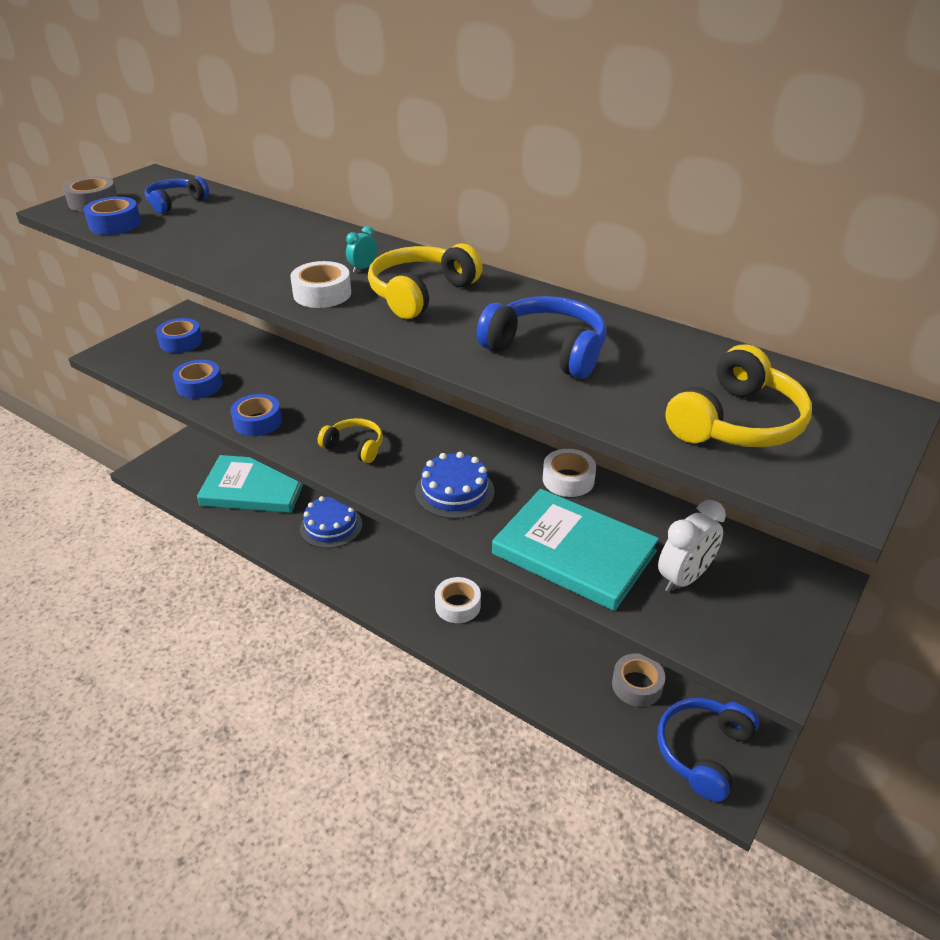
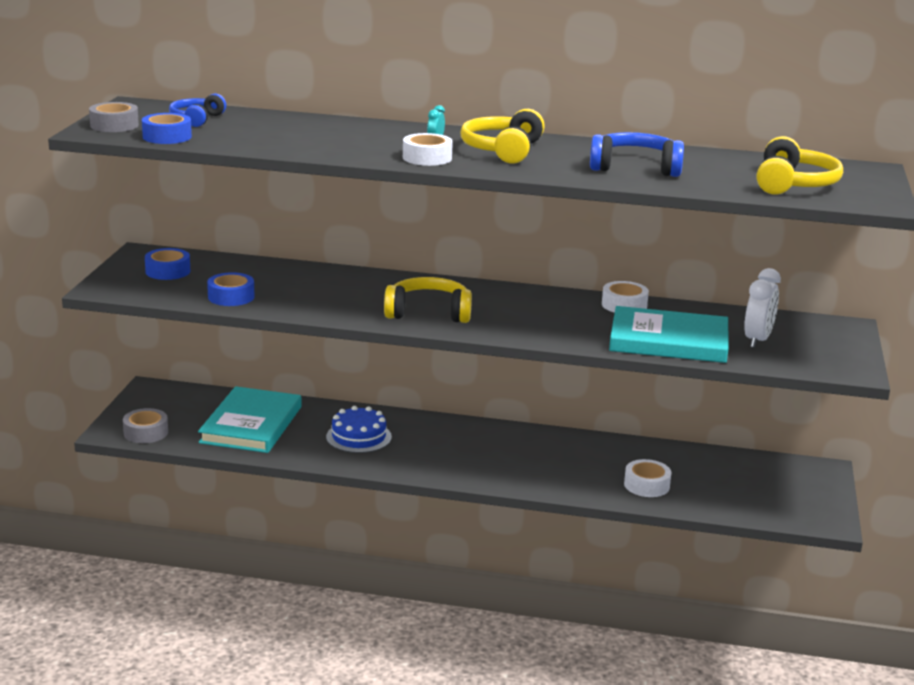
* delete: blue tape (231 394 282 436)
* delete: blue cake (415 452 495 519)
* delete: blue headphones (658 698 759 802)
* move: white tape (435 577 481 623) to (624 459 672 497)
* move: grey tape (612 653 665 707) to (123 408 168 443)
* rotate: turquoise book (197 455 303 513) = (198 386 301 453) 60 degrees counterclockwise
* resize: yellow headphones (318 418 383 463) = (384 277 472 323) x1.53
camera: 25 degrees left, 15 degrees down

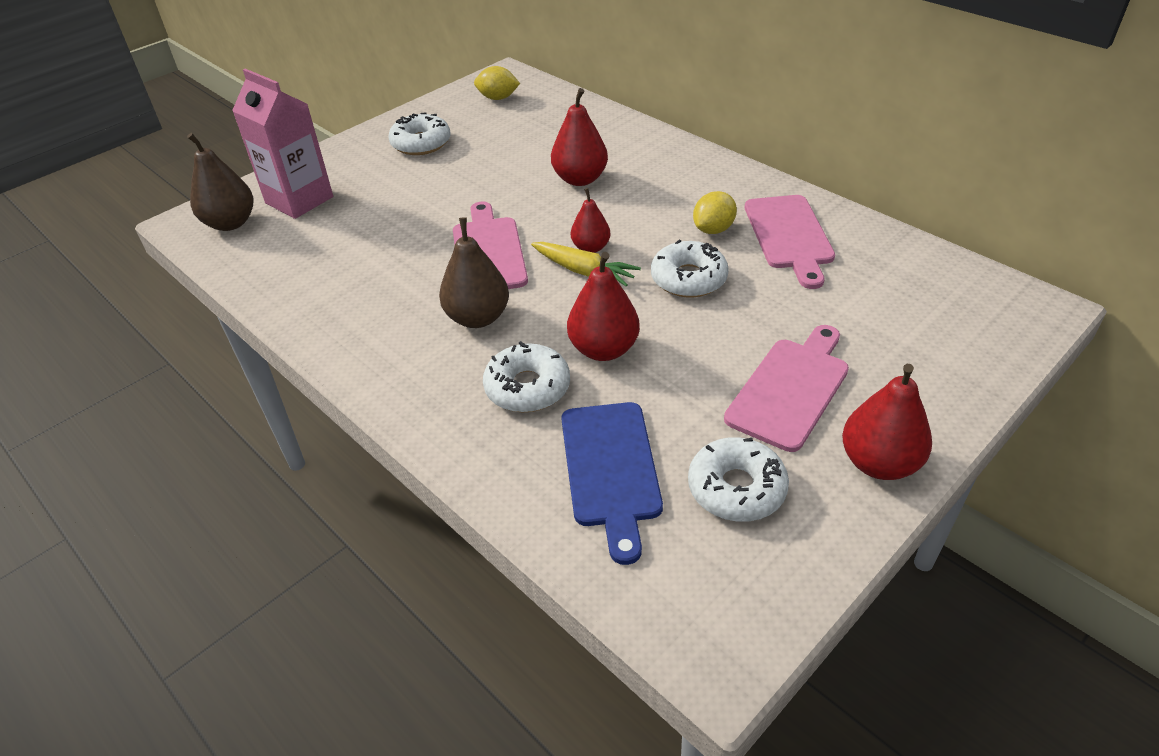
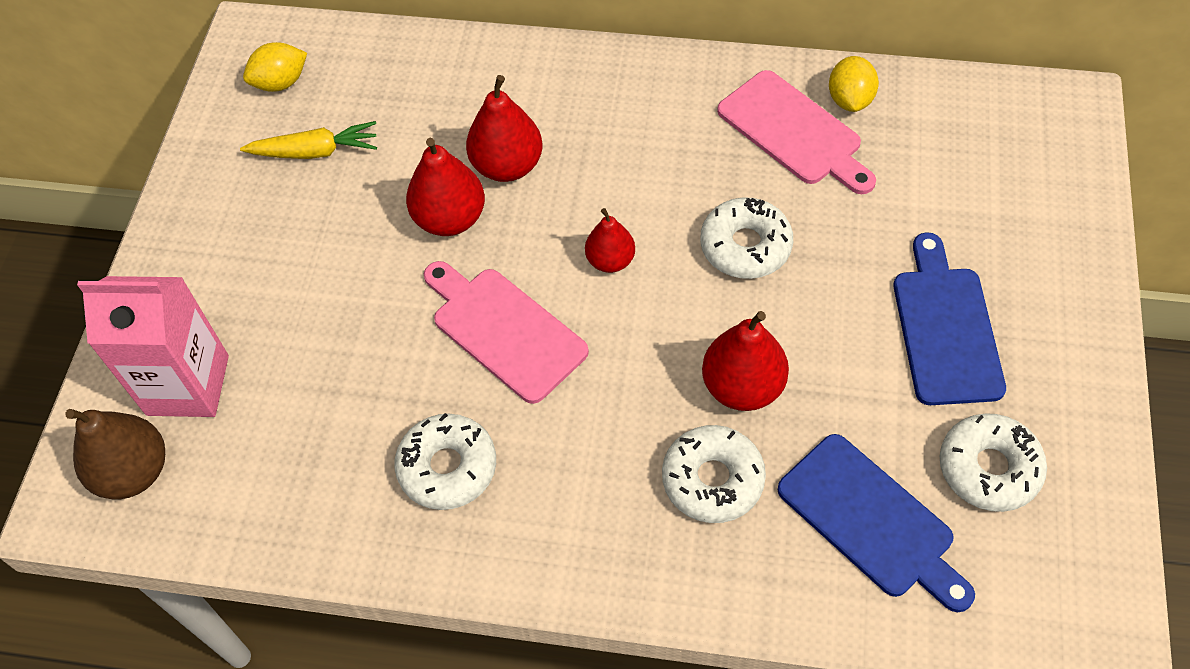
* delete: brown pear (439 217 509 328)
* move: white donut (388 112 450 155) to (394 413 496 510)
* move: yellow carrot (531 242 641 287) to (240 121 377 159)
* move: yellow lemon (693 191 737 234) to (829 56 879 112)
* move: red pear (842 364 932 480) to (406 138 485 236)
* recolor: pink cutting board (724 325 849 452) to blue cutting board (893 232 1006 405)
camera: 35 degrees left, 15 degrees up

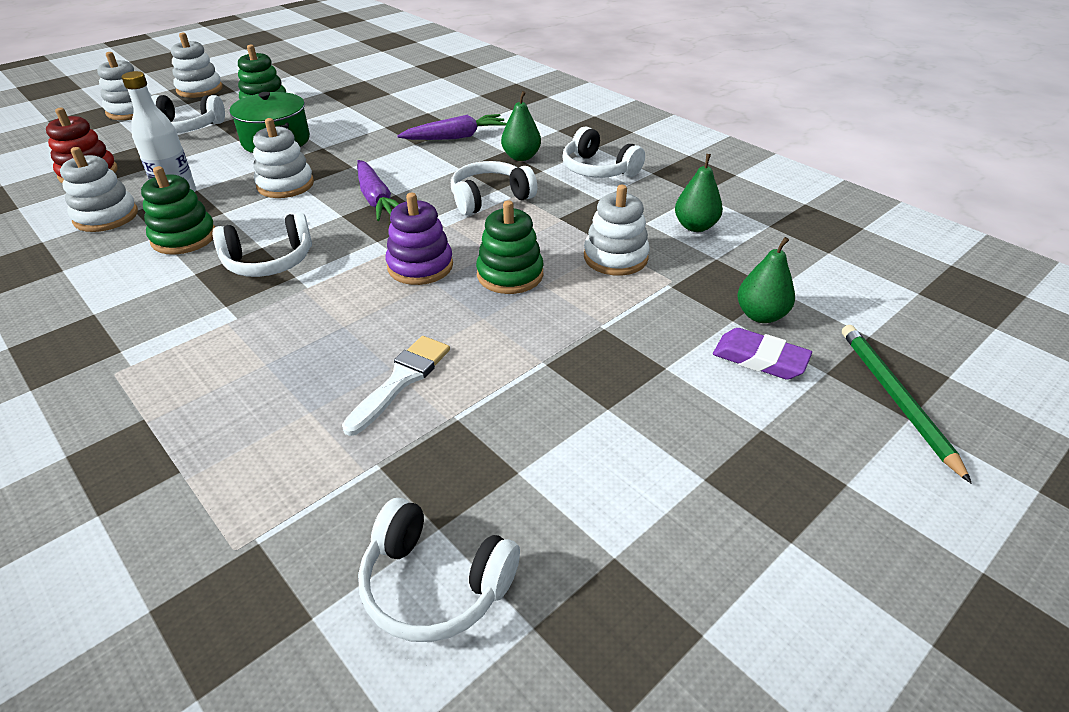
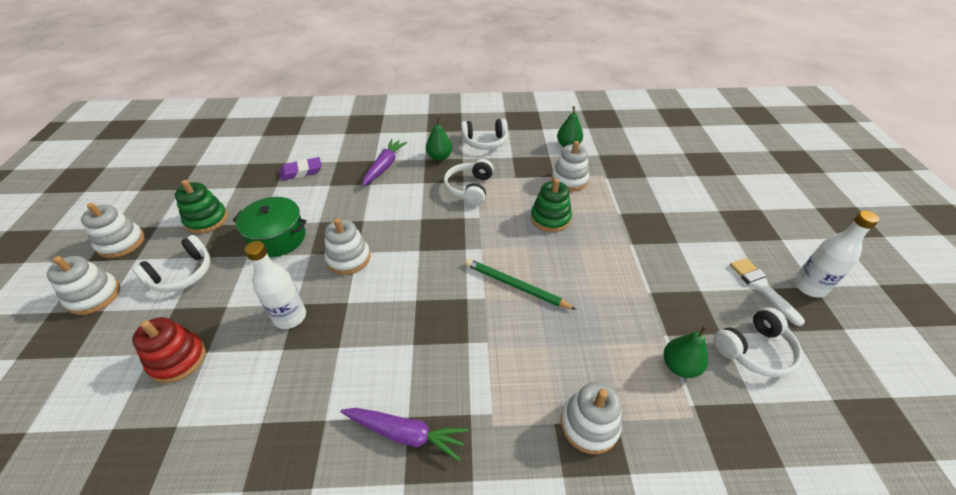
* delete: green stacking toy (141 166 215 255)
* delete: white headphones (213 212 312 277)
* delete: purple stacking toy (386 193 453 285)
* insert: white bottle (794 211 879 298)
* move: white stacking toy (60 147 138 232) to (560 382 622 454)
* move: white brush (342 336 450 436) to (730 258 805 326)
* move: purple carrot (357 160 399 221) to (341 408 468 461)
* move: purple eraser (713 328 812 380) to (280 157 322 181)
* move: green pear (737 237 795 323) to (664 326 708 378)
* move: green pencil (842 325 972 484) to (465 259 577 310)
camera: 50 degrees left, 5 degrees up

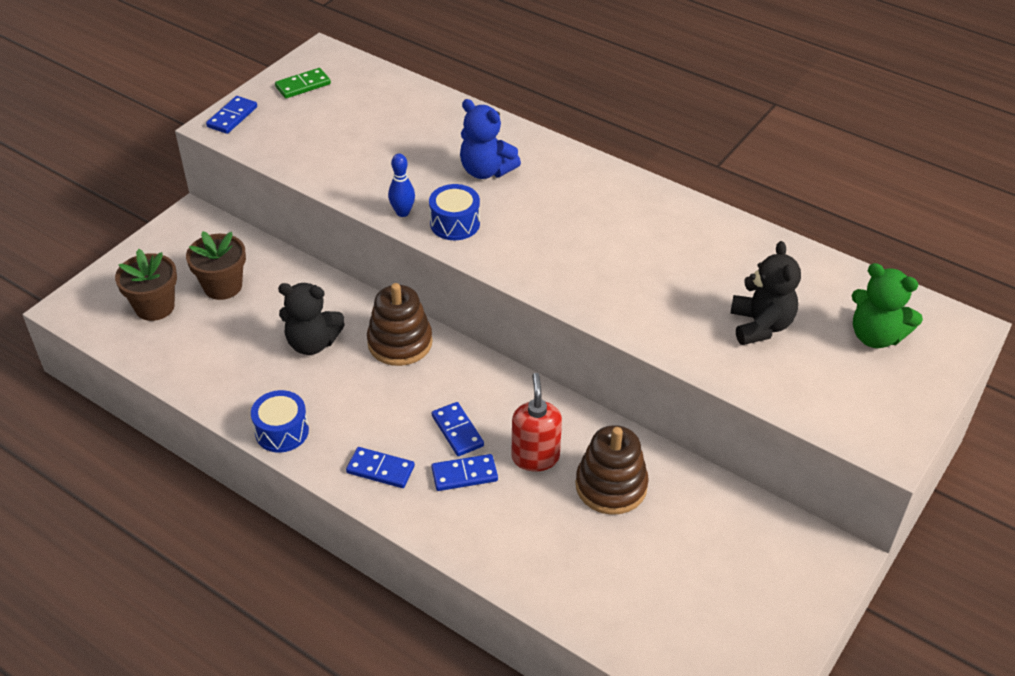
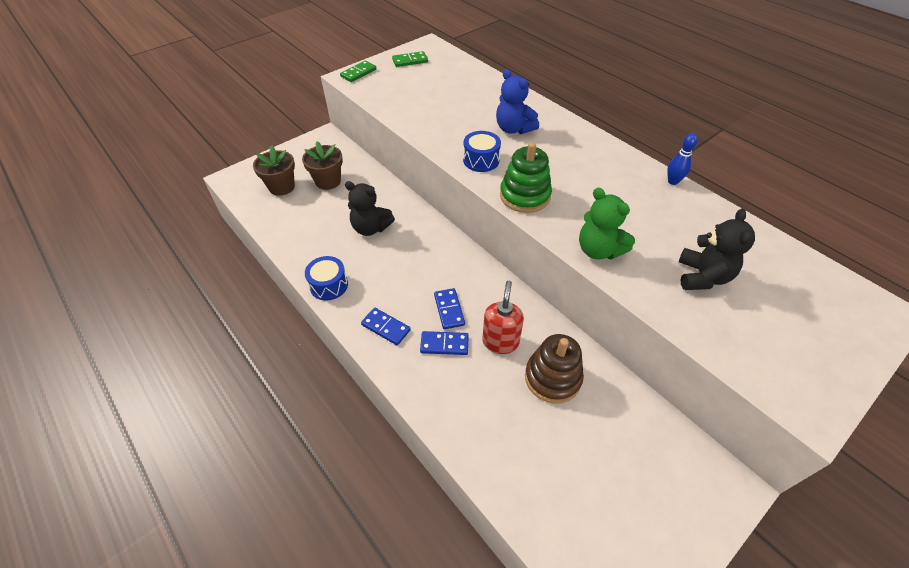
* delete: brown stacking toy (367 283 433 366)
* insert: green stacking toy (500 142 552 213)
* move: blue bowling pin (388 153 415 217) to (667 133 698 185)
* move: green teddy bear (852 263 923 348) to (579 188 635 259)
* recolor: blue domino (206 96 257 134) to green domino (340 60 377 82)
camera: 15 degrees right, 5 degrees up

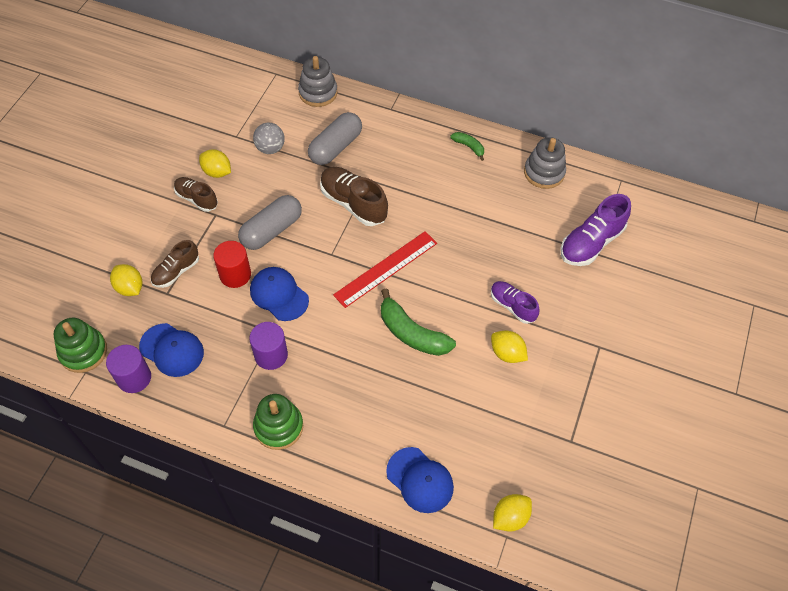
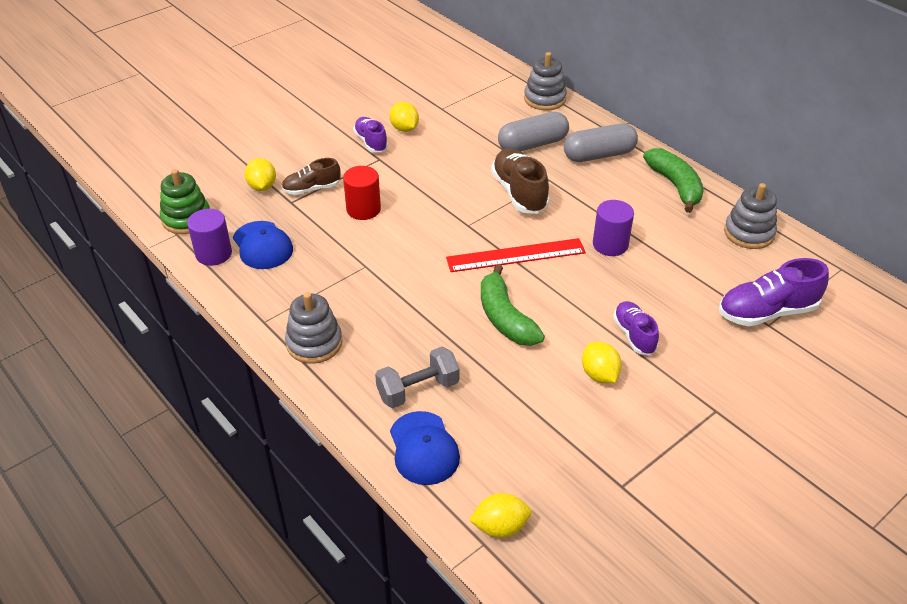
* delete: blue cap (250 267 309 321)
* delete: grey ball (253 123 285 154)
* insert: grey dumbbell (375 347 460 408)
* move: grey capsule (238 195 302 250) to (564 123 638 162)
* move: purple cylinder (249 322 288 370) to (593 200 634 256)
* recolor: brown shoe (174 177 218 212) to purple shoe (353 117 388 153)
* recolor: green stacking toy (253 394 303 450) to grey stacking toy (285 292 343 364)
* resize: green banana (450 132 484 161) = (643 148 704 213) x1.91
camera: 30 degrees right, 15 degrees down

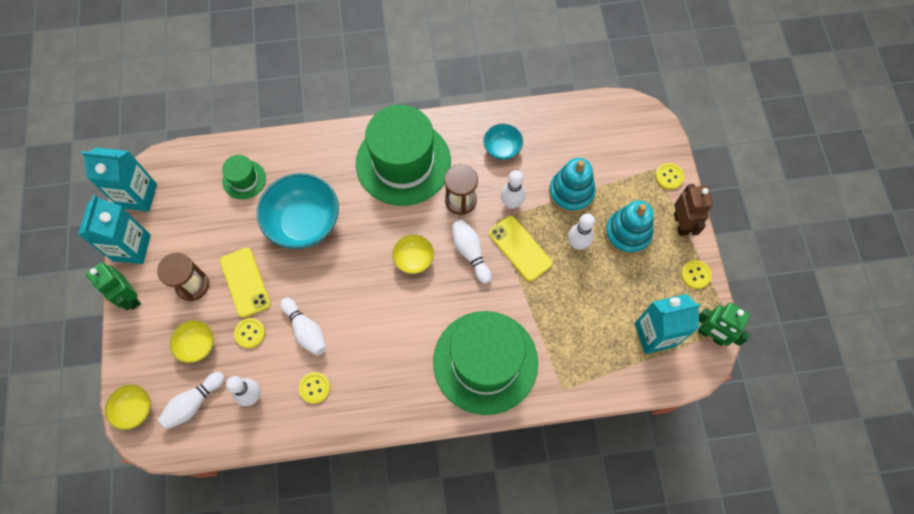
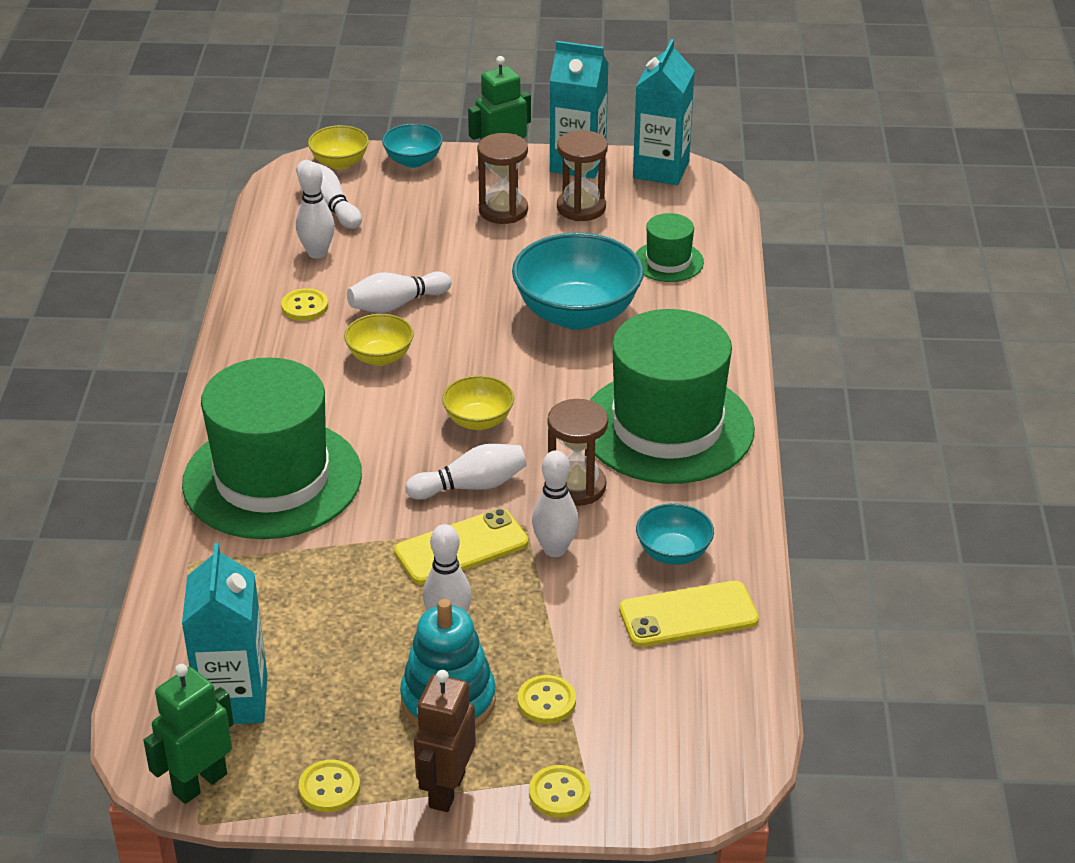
* delete: turquoise stacking toy (549 158 596 213)
* insert: turquoise bowl (382 124 443 168)
* insert: brown hourglass (557 130 608 221)
* move: yellow bowl (170 320 214 363) to (344 314 414 366)
* move: yellow phone (220 248 271 318) to (619 581 759 647)
* move: yellow button (234 318 265 348) to (518 675 576 724)
* rotate: brown robot (674 184 713 236) = (414 670 476 812) 105 degrees clockwise
camera: 100 degrees right, 30 degrees down

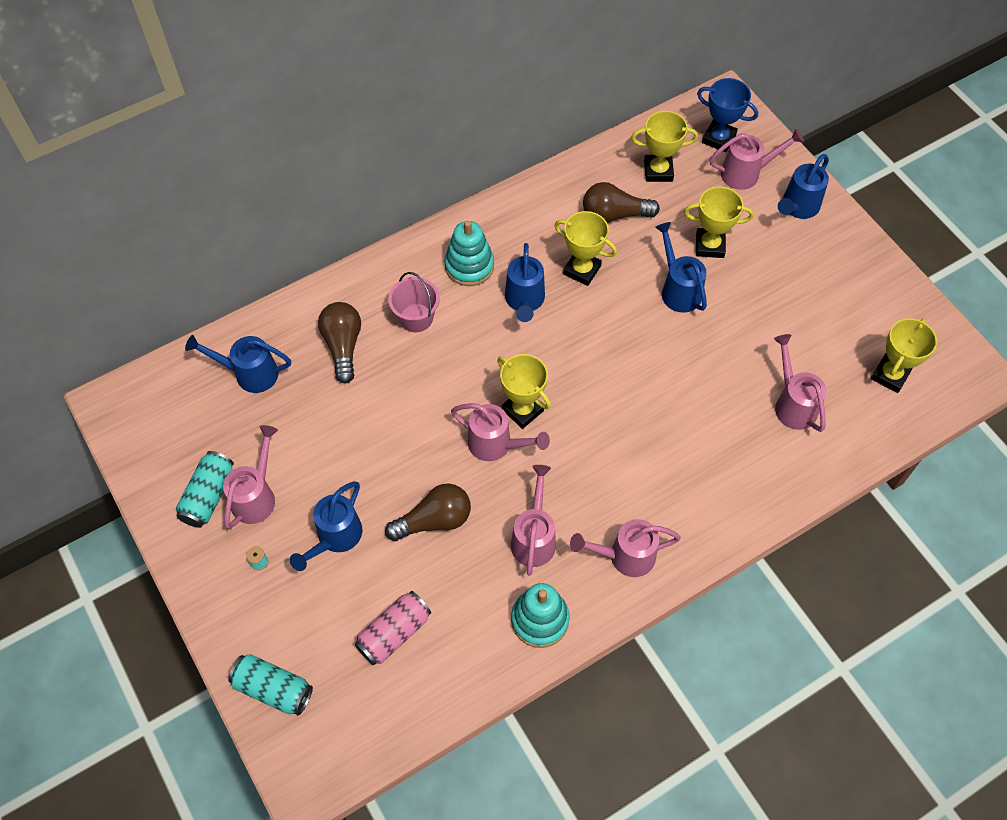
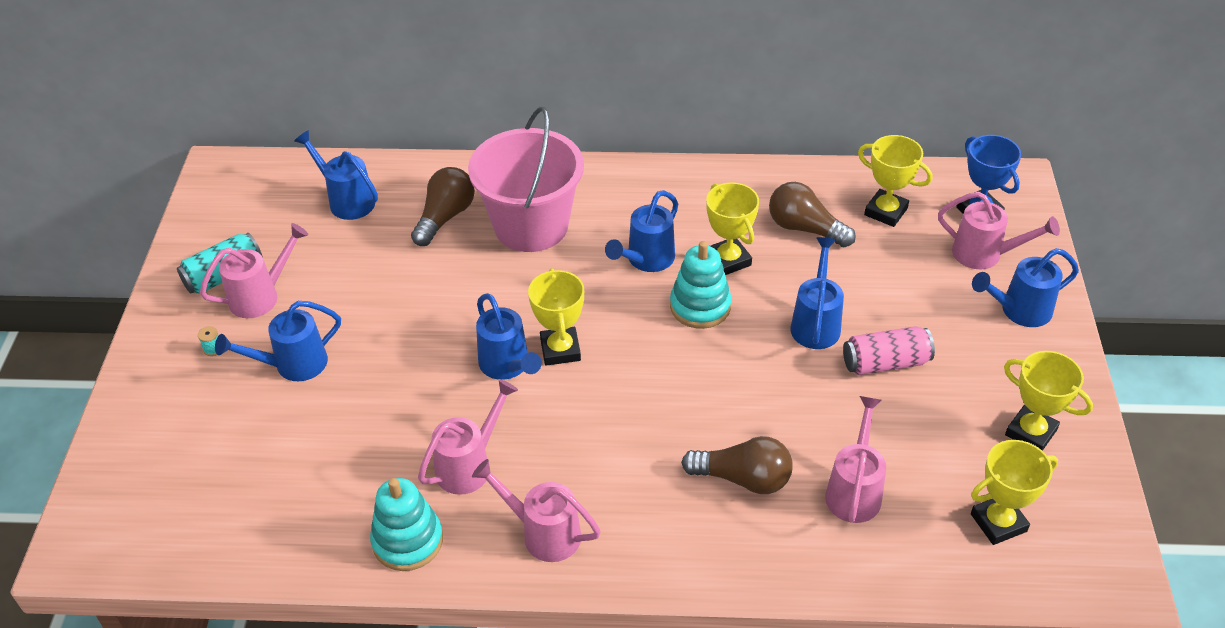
* delete: turquoise can (228 654 313 715)
* move: pink can (355 591 431 666) to (843 326 935 375)
* move: brown light bulb (385 483 471 541) to (681 436 793 494)
* move: turquoise stacking toy (445 220 494 286) to (670 241 732 329)
* move: yellow trophy (684 186 754 258) to (1004 351 1093 451)
* recolor: pink watering can (451 403 550 461) to blue watering can (476 293 542 380)
* resize: pink bucket (388 272 440 332) = (468 107 584 252) x1.95
camera: 35 degrees right, 15 degrees down

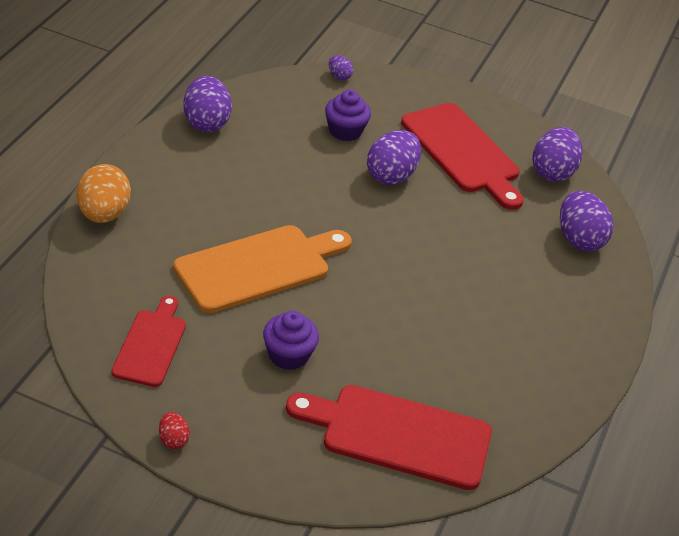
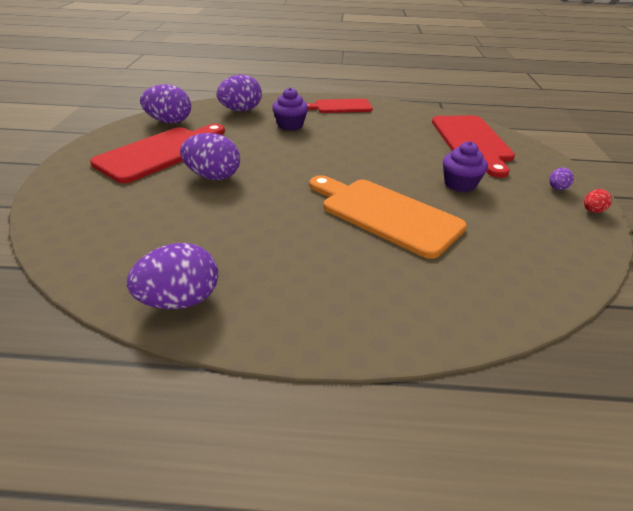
* delete: orange egg (77 164 131 223)
* move: red cutting board (112 295 186 387) to (307 99 373 113)
* move: purple cupcake (325 90 371 141) to (272 88 308 130)
* move: purple egg (329 55 353 80) to (549 168 574 190)
camera: 105 degrees left, 5 degrees down

